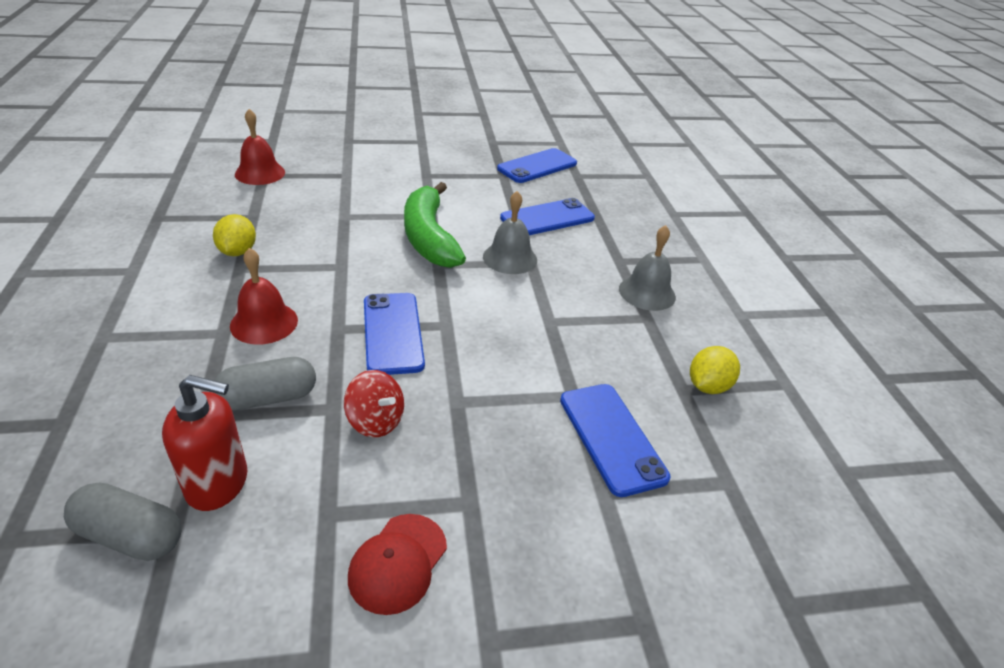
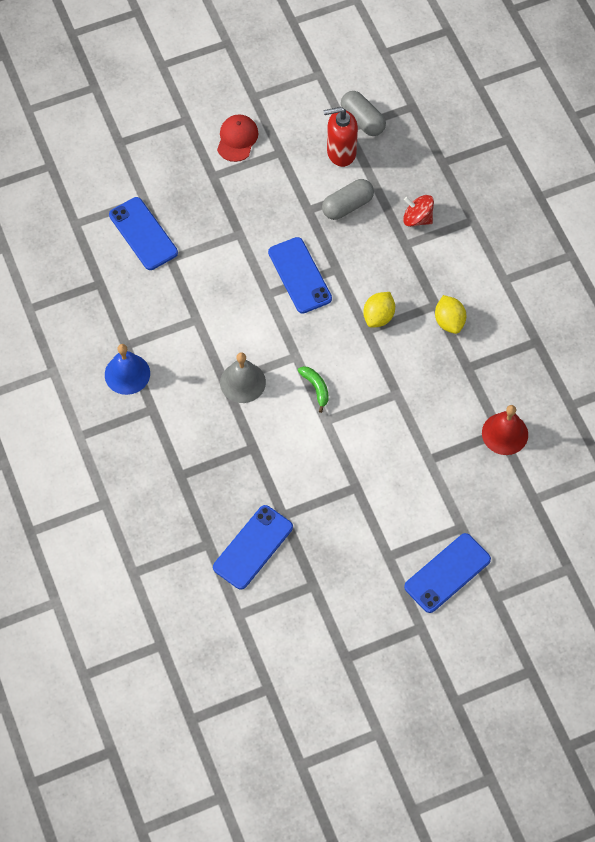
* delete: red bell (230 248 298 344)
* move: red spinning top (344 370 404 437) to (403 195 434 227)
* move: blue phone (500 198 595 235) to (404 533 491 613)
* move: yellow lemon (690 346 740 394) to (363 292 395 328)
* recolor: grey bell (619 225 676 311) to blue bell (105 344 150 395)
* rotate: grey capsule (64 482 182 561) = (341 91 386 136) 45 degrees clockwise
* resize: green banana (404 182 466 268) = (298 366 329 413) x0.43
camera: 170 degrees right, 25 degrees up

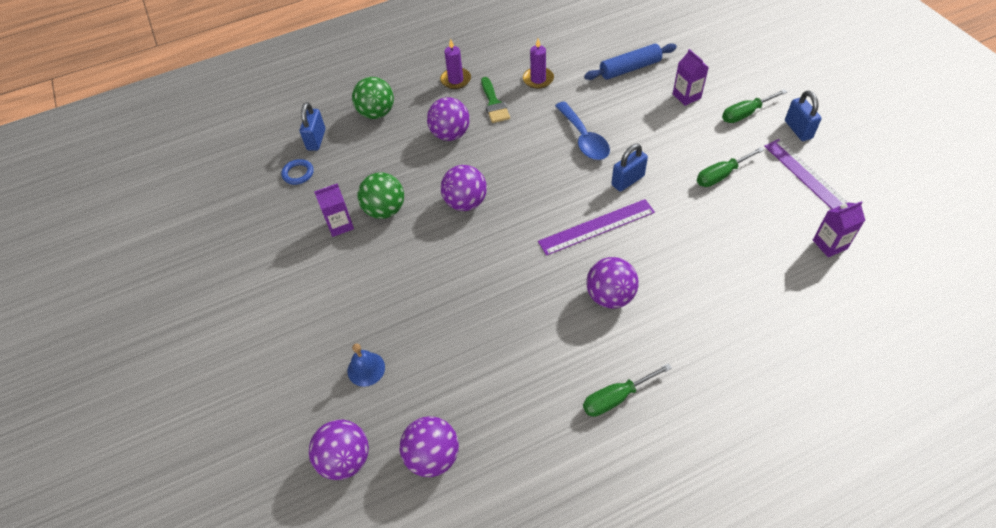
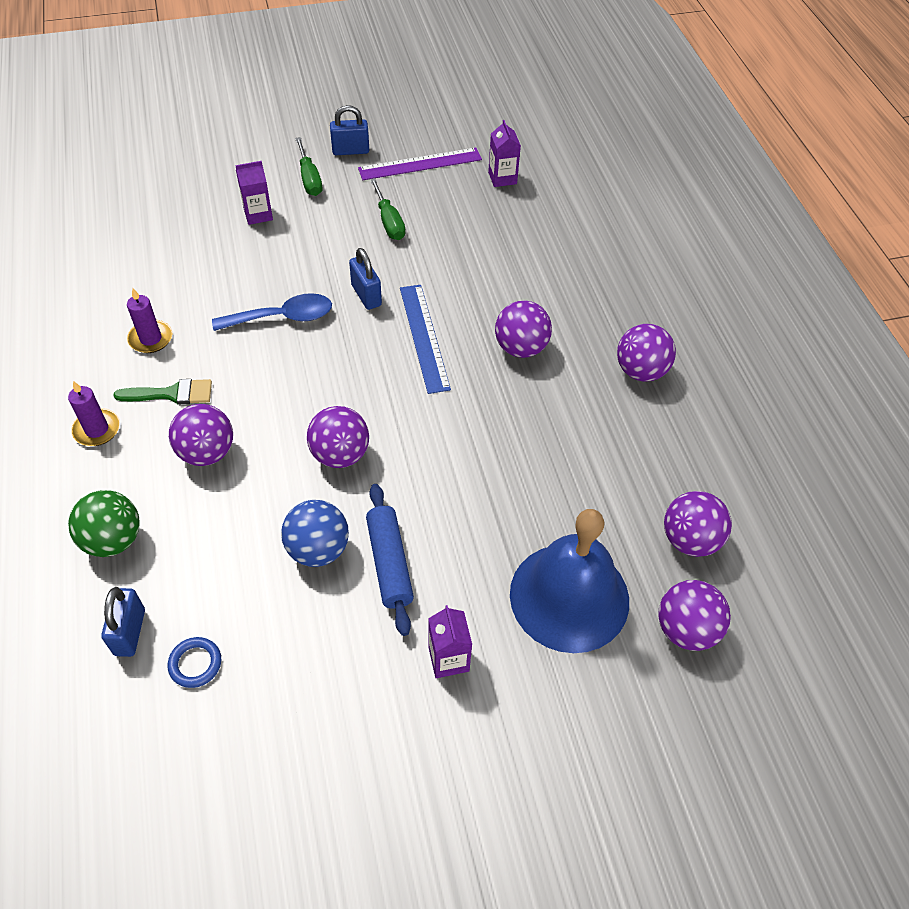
* move: purple carton (314 183 354 237) to (428 605 472 678)
* move: blue rolling pin (584 43 677 80) to (366 484 414 636)
* replace: green screwdriver (583 363 672 417) to purple ball (617 324 676 381)
* recolor: green ball (357 172 404 219) to blue ball (281 500 349 567)
* recolor: purple ruler (538 199 655 256) to blue ruler (400 285 451 394)
* rotate: blue padlock (300 102 325 151) = (101 587 145 657) 75 degrees clockwise
* resize: blue bell (347 344 385 387) = (510 509 629 653) x2.49
camera: 85 degrees left, 0 degrees up

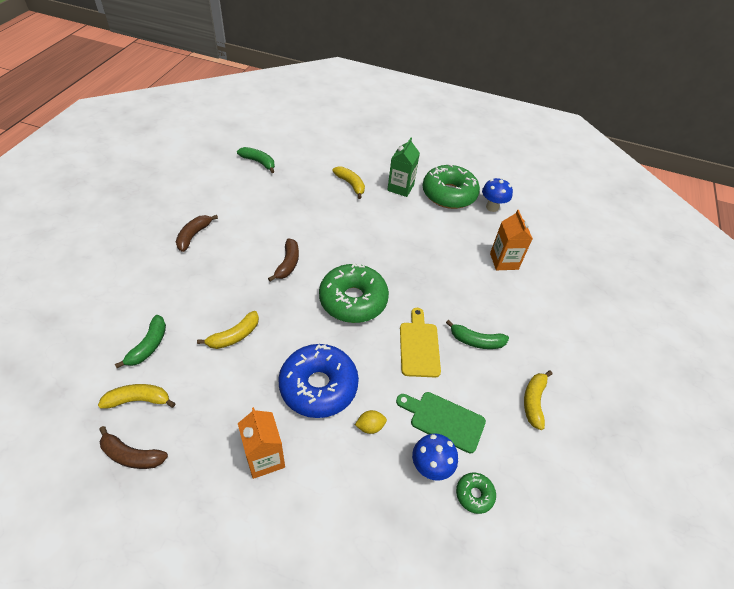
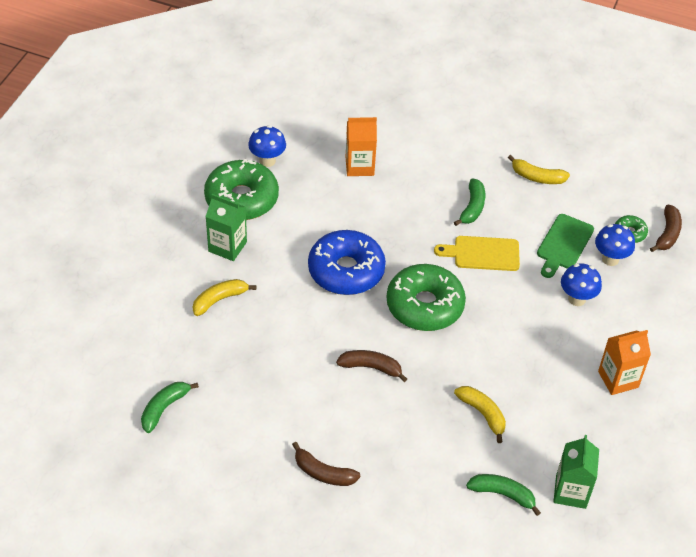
* move: brown banana (99 426 168 469) to (650 205 682 252)
* move: blue donut (278 344 359 418) to (308 230 386 295)
* replace: yellow banana (98 384 176 409) to green carton (553 435 599 509)
* replace: yellow lemon (355 410 387 434) to blue mushroom (561 264 602 306)
camera: 85 degrees left, 0 degrees up

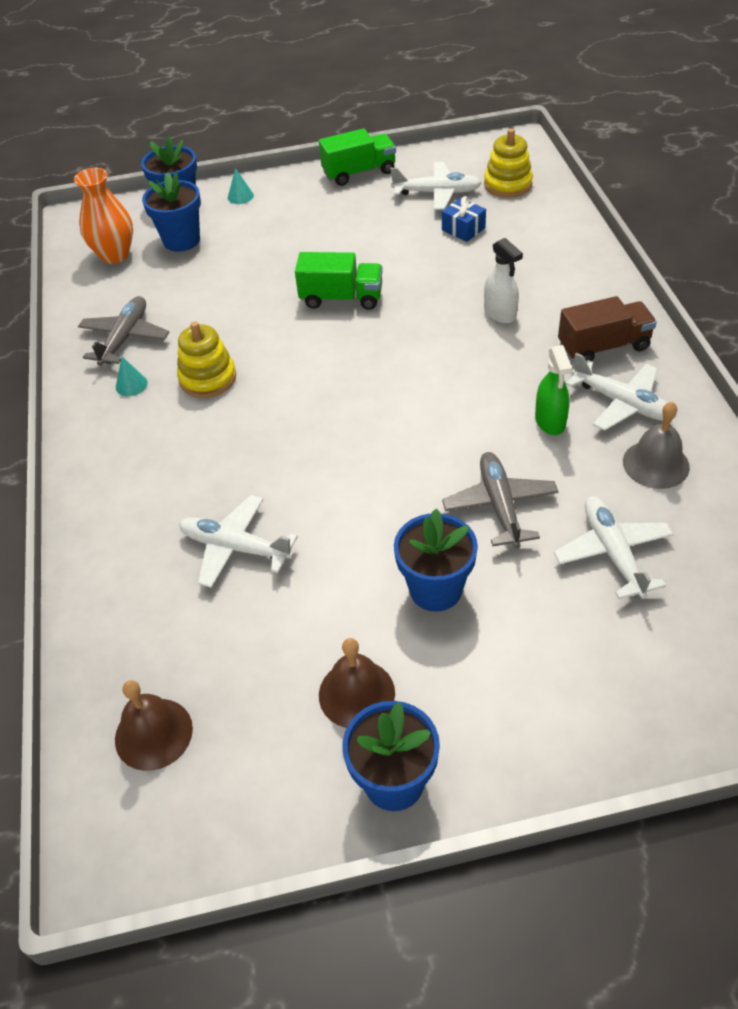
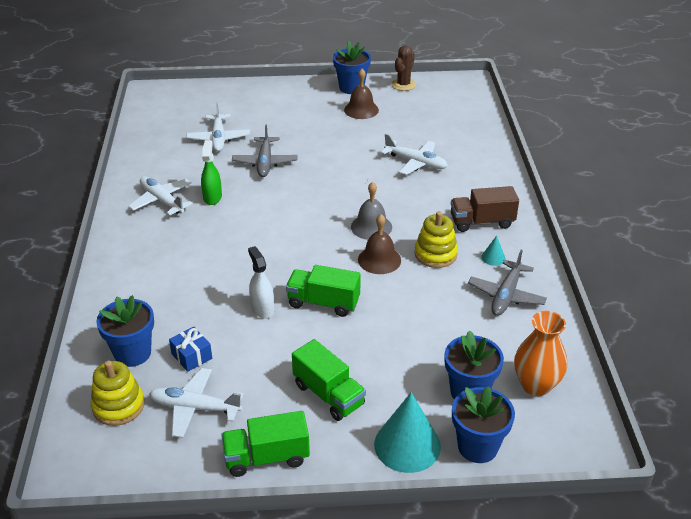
* insert: green truck (292 339 366 421)
* insert: brown cactus (391 45 416 91)
* move: brown bell (115 680 193 771) to (358 214 401 274)
* move: blue flower pot (394 509 478 612) to (96 295 154 367)
* move: white spray bottle (484 238 523 323) to (248 246 274 319)
* move: brown truck (558 296 657 361) to (451 186 519 232)
* move: grey bell (623 402 690 489) to (351 182 392 240)
* resize: turquoise cone (228 168 254 204) = (374 392 441 473) x2.22
camera: 175 degrees left, 10 degrees down

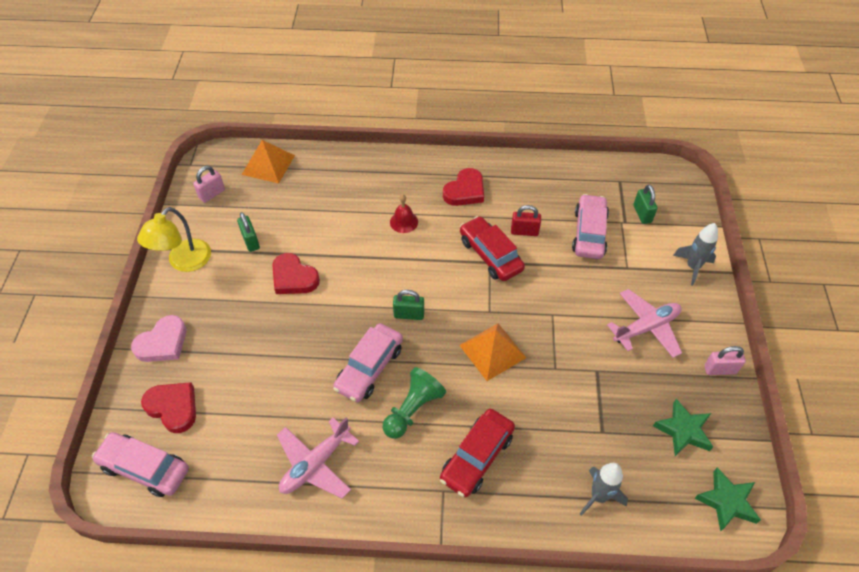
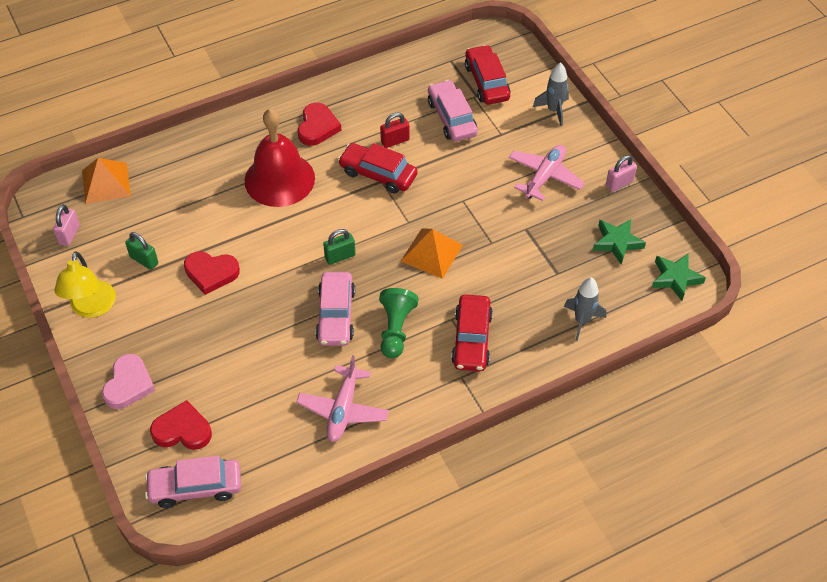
* replace: green padlock (633 185 658 224) to red car (465 45 510 105)
* resize: red bell (390 195 418 233) = (244 109 315 207) x2.37
camera: 30 degrees left, 0 degrees up

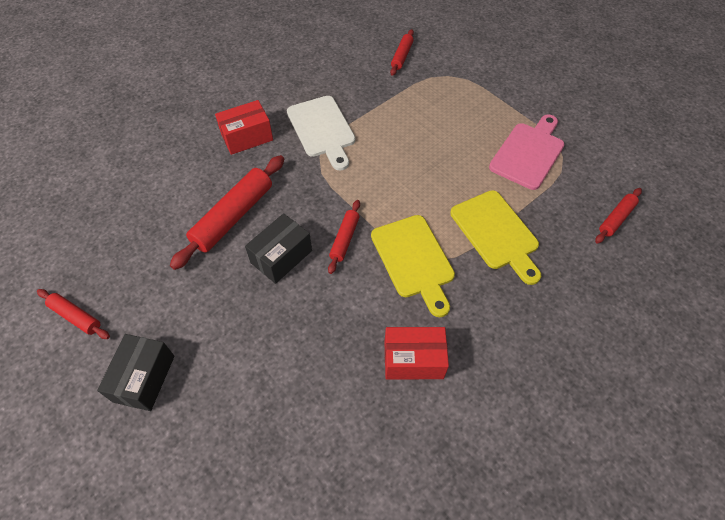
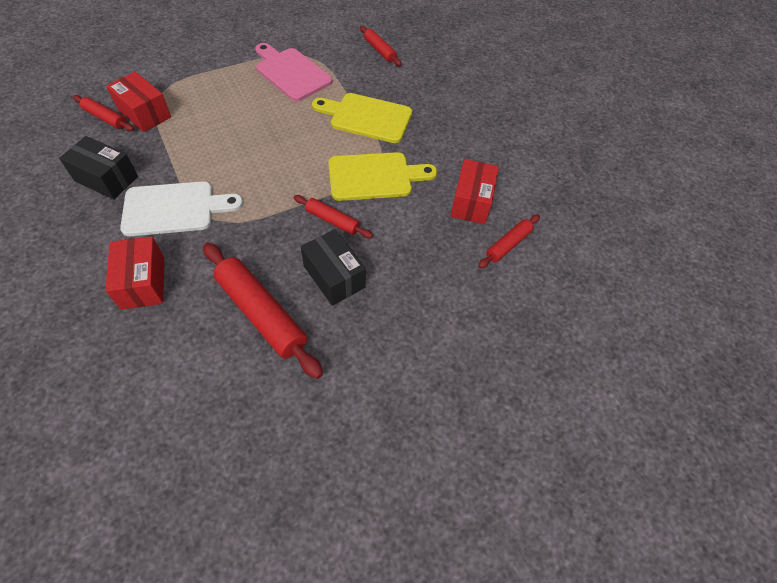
* insert: red box (106 72 171 132)
* move: red rolling pin (37 289 110 339) to (478 214 540 268)
* move: black box (97 334 175 411) to (59 136 138 199)
* rotate: yellow cutting board (450 190 541 285) = (312 93 412 143) 150 degrees counterclockwise
camera: 80 degrees left, 0 degrees up

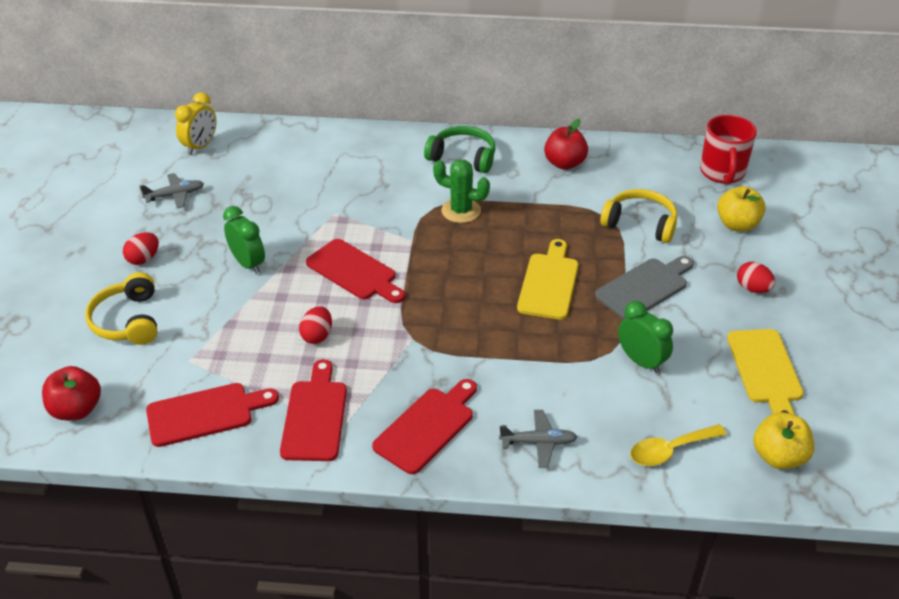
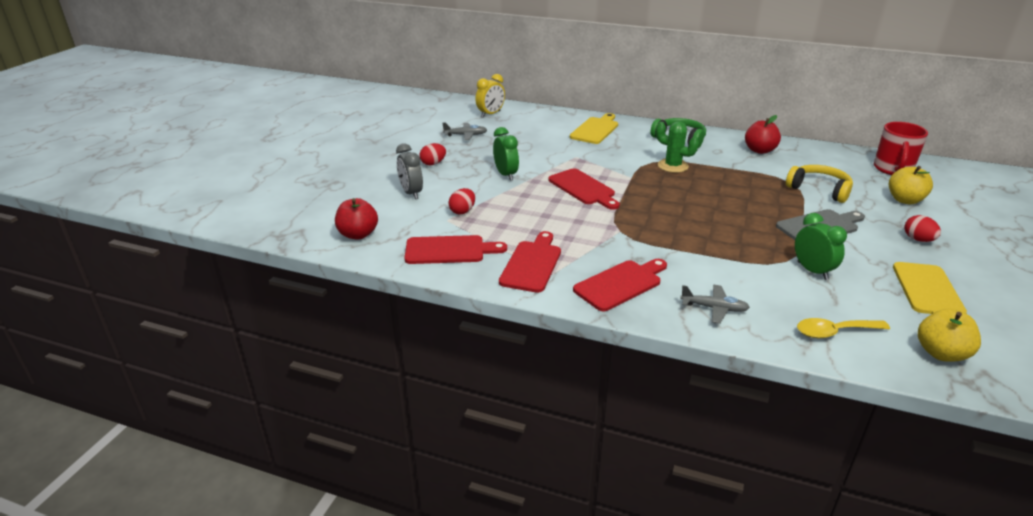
* move: red egg (299 306 332 344) to (448 188 475 214)
* move: yellow cutting board (517 239 578 320) to (570 113 618 144)
* replace: yellow headphones (85 272 157 345) to grey clock (396 143 423 199)
camera: 15 degrees right, 10 degrees down

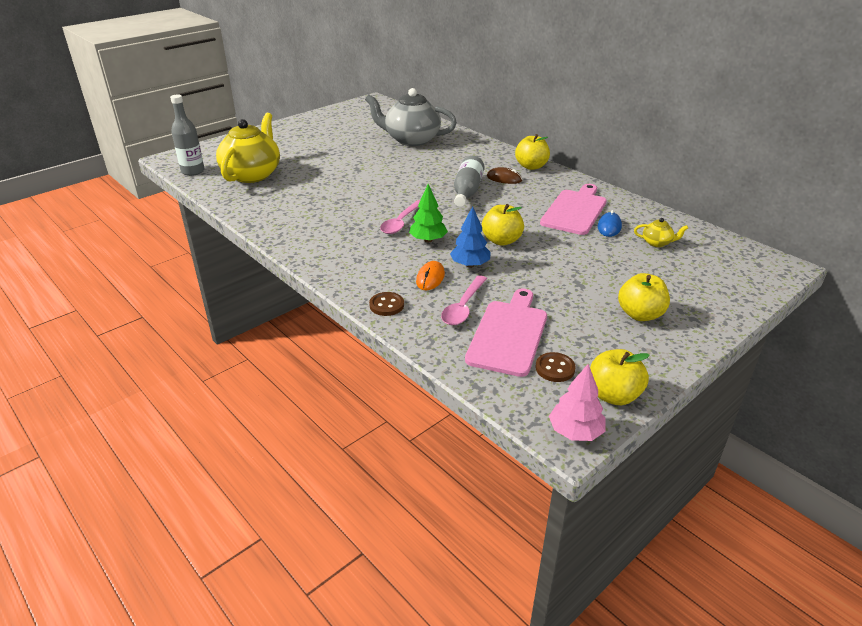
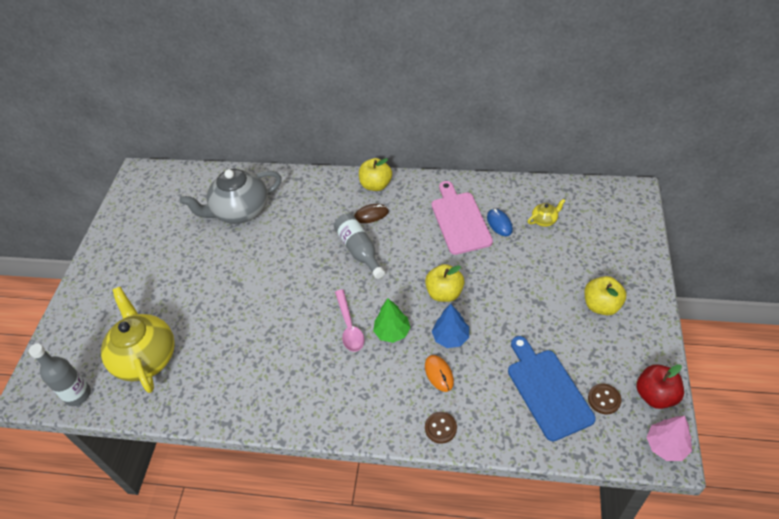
* delete: pink spoon (441 275 487 325)
* recolor: pink cutting board (465 289 547 377) to blue cutting board (508 336 596 441)
* recolor: yellow apple (590 349 650 405) to red apple (636 364 684 409)
camera: 35 degrees left, 15 degrees up

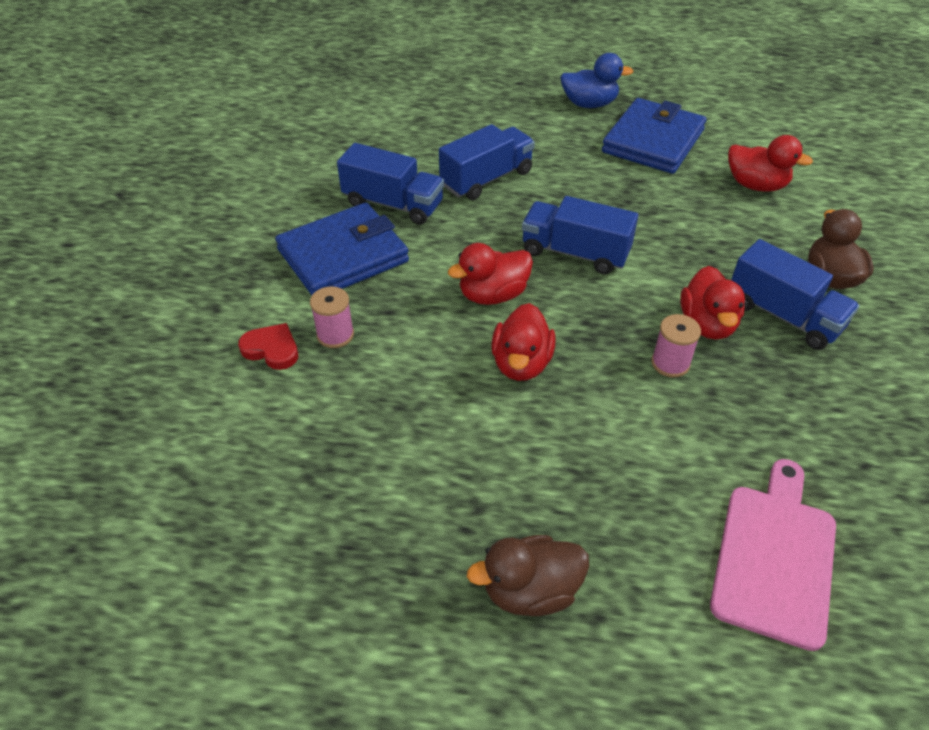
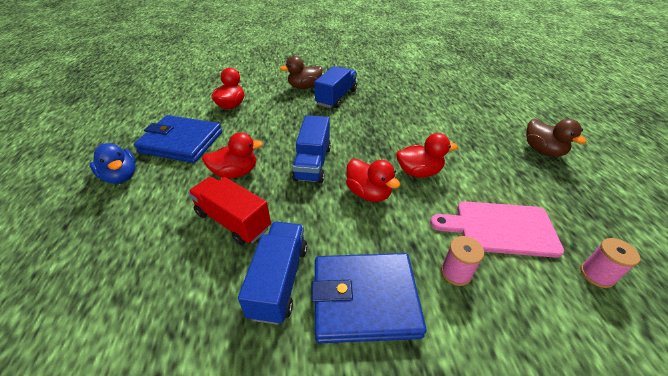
* delete: red heart (238 323 298 370)
* move: pink spool (651 314 701 378) to (580 238 640 288)
* move: red duck (680 266 745 340) to (202 132 263 179)
* move: pink cutting board (710 459 836 651) to (430 201 564 258)
* recolor: blue truck (439 124 535 200) to red truck (188 177 271 245)
* rotate: blue wallet (275 203 409 295) = (311 253 427 343) 45 degrees counterclockwise
* rotate: blue duck (560 53 633 108) = (90 143 136 184) 150 degrees clockwise
camera: 105 degrees left, 5 degrees down

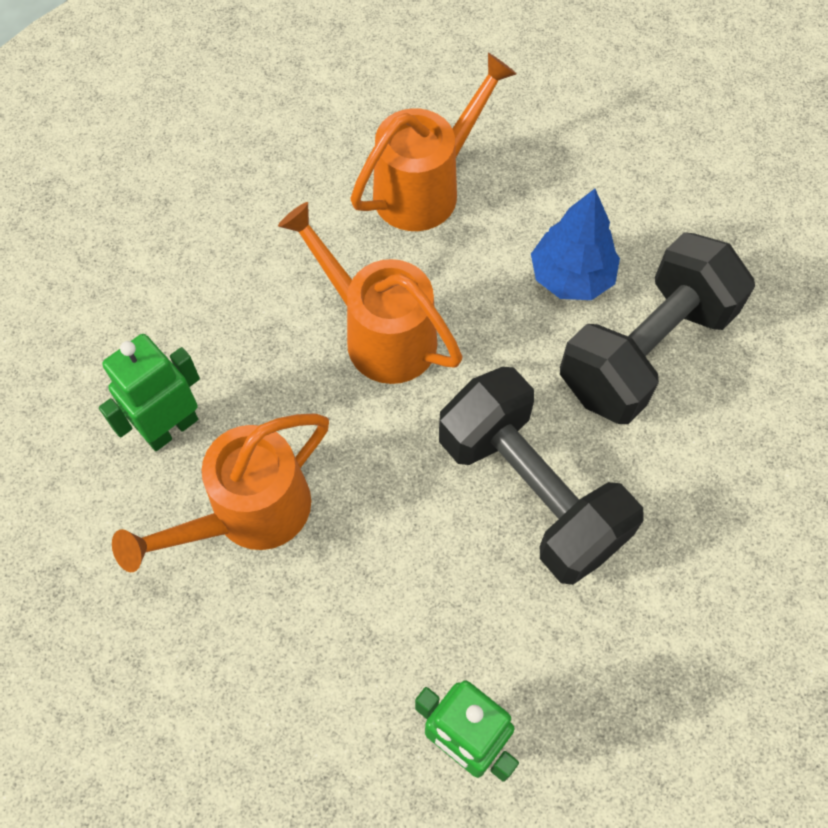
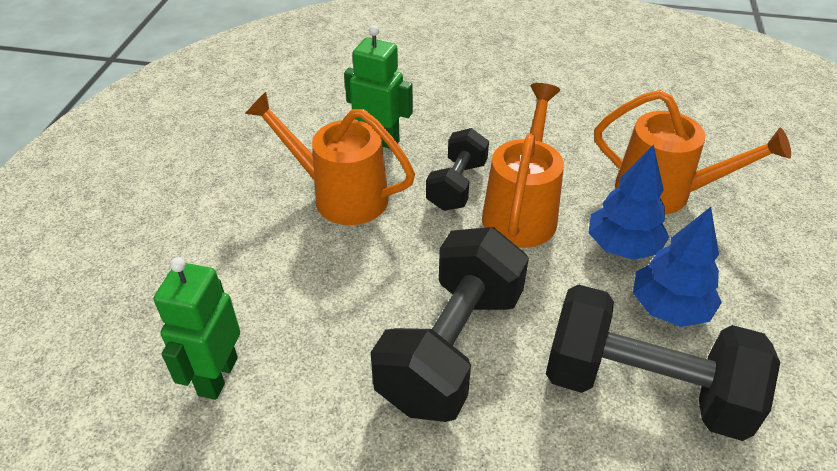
* insert: black dumbbell (426 128 489 211)
* insert: blue tree (588 145 669 260)
camera: 65 degrees right, 20 degrees down

